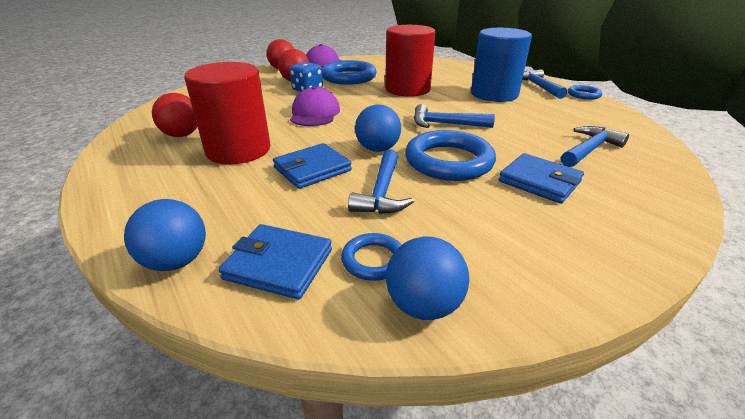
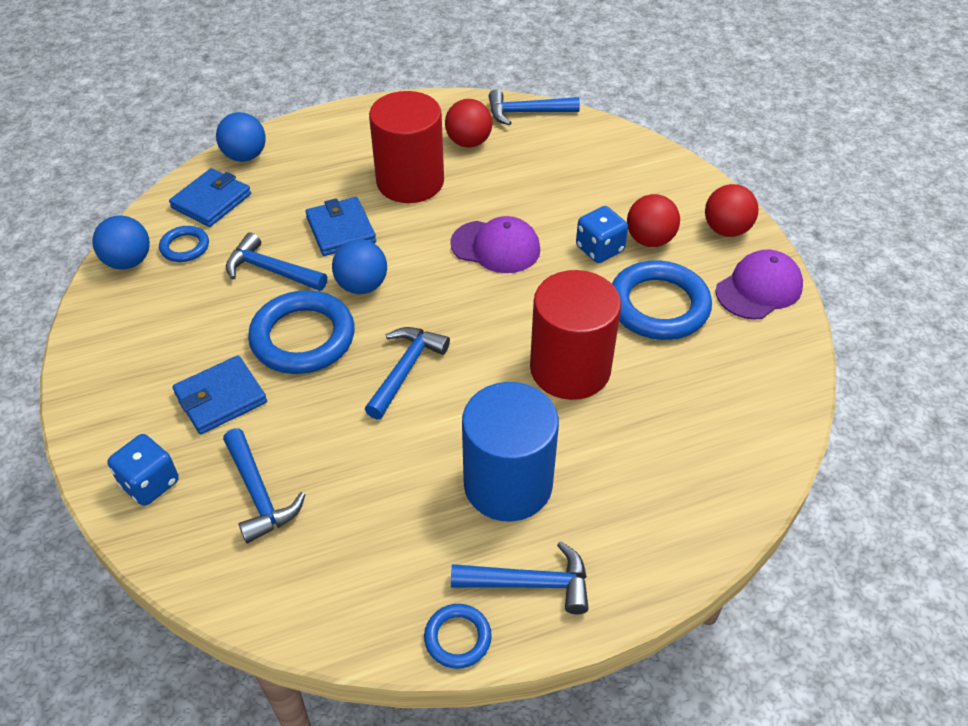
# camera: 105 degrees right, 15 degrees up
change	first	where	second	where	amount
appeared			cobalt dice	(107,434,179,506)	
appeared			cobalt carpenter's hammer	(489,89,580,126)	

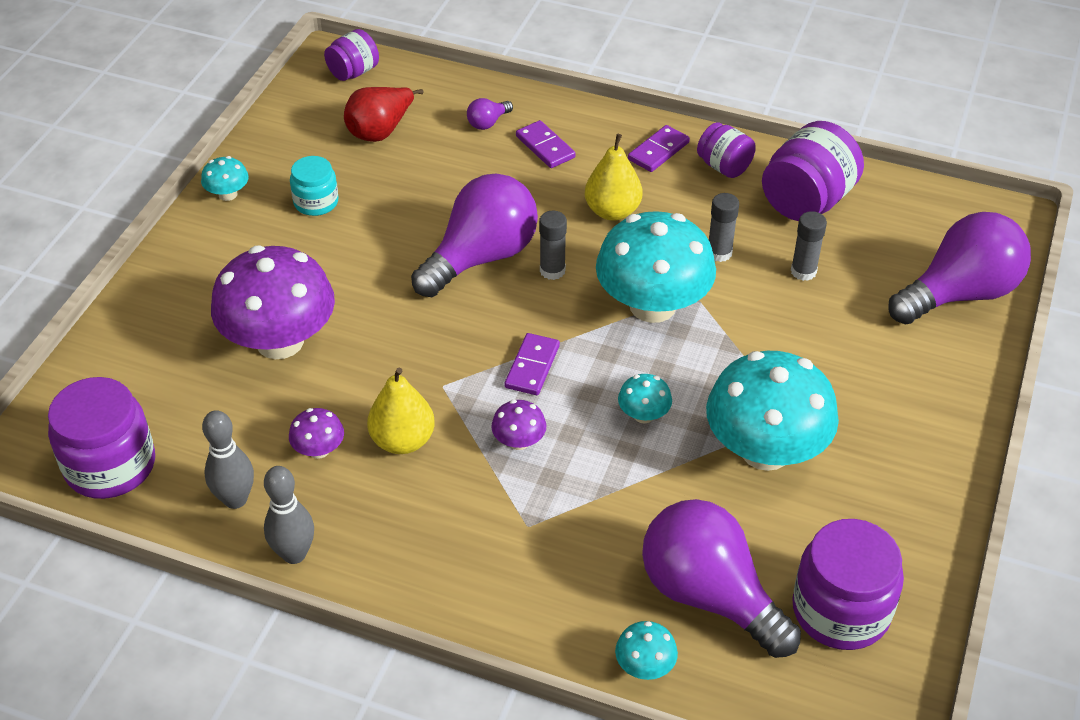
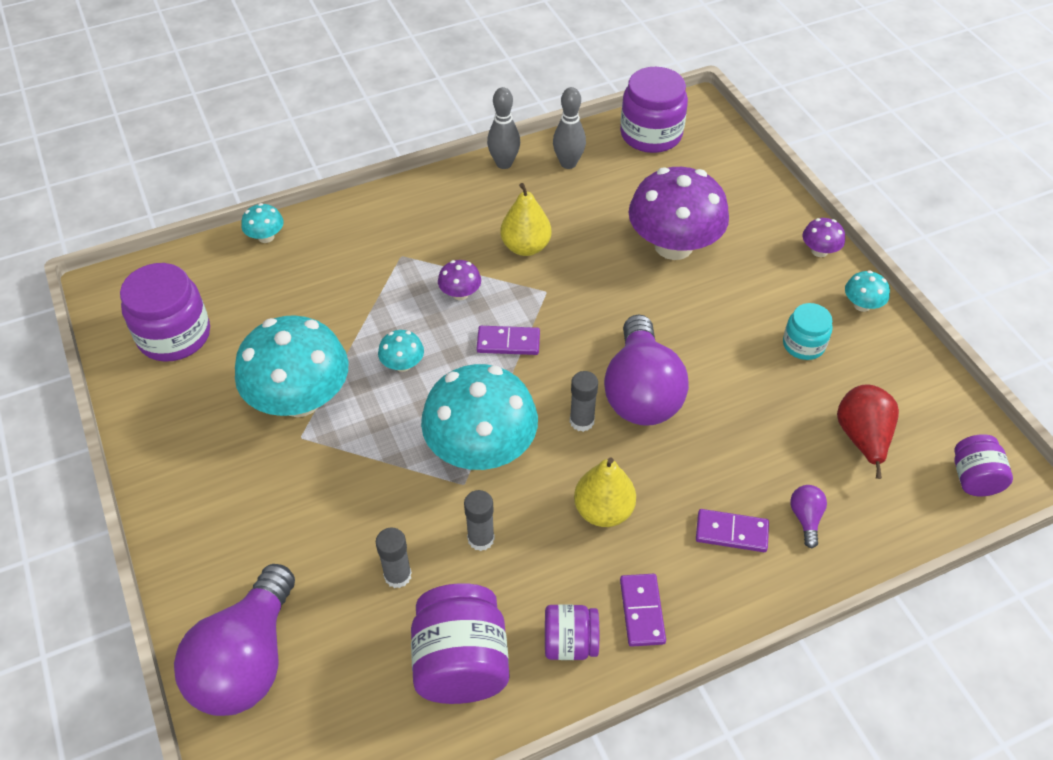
# camera: 135 degrees right, 5 degrees up
change	first	where	second	where	amount
missing	royal purple lightbulb	(642,499,801,658)			
relocated	royal purple fungus	(289,408,344,459)		(802,218,845,257)	
spun	royal purple domino tile	(505,333,560,395)		(477,326,540,355)	60 degrees counterclockwise

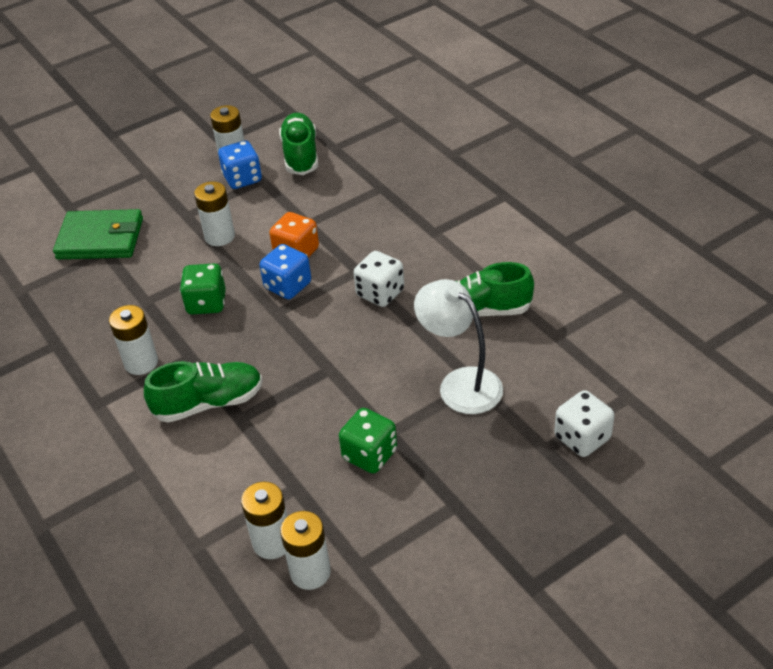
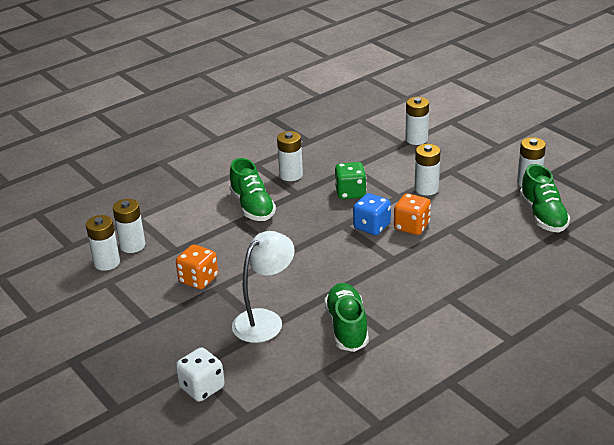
# camera: 85 degrees right, 10 degrees down
change	first	where	second	where	amount
missing	cobalt dice	(218,140,262,189)			
missing	white dice	(354,251,404,307)			
exchanged	green card wallet	(53,209,143,259)	white power cell	(405,97,429,145)	
colour	green dice	(339,408,397,474)	orange dice	(176,244,218,289)	
spun	green lace-up shoe	(279,113,318,175)		(520,164,570,233)	90 degrees clockwise

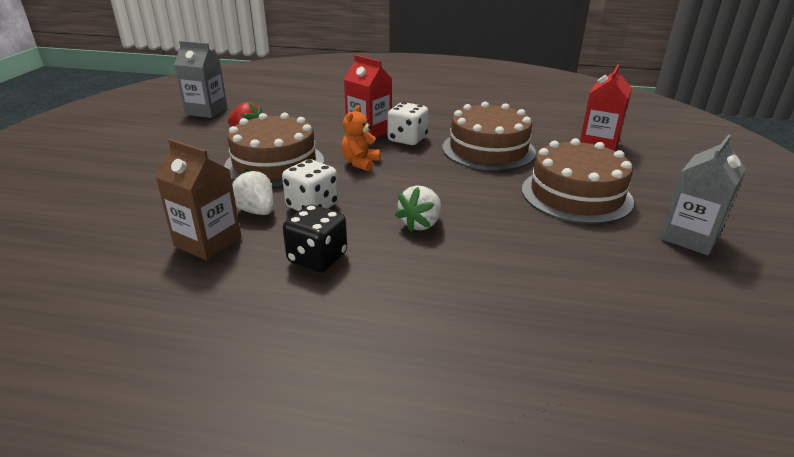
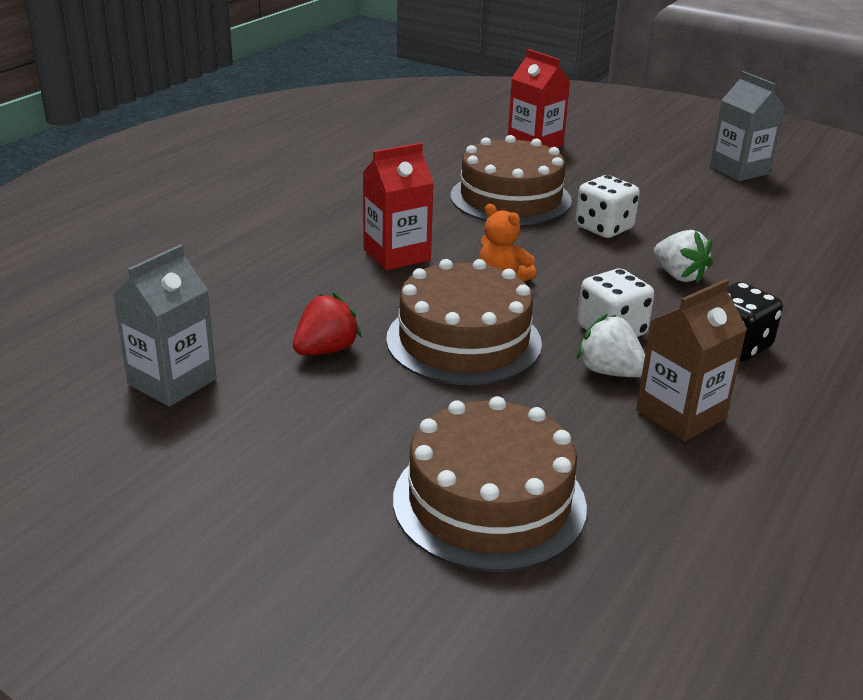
# camera: 70 degrees left, 0 degrees up
change	first	where	second	where	amount
relocated	white dice	(387,102,428,145)		(575,175,640,238)	
relocated	brown gateau	(522,138,634,224)		(393,396,587,572)	
spun	white toy strawberry	(232,168,274,215)		(577,314,645,377)	60 degrees clockwise

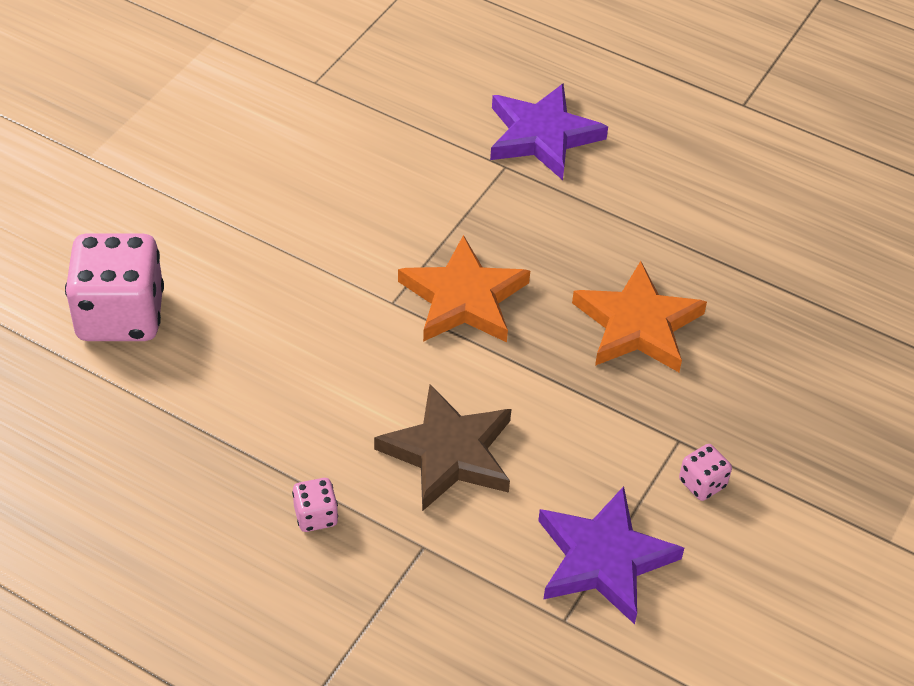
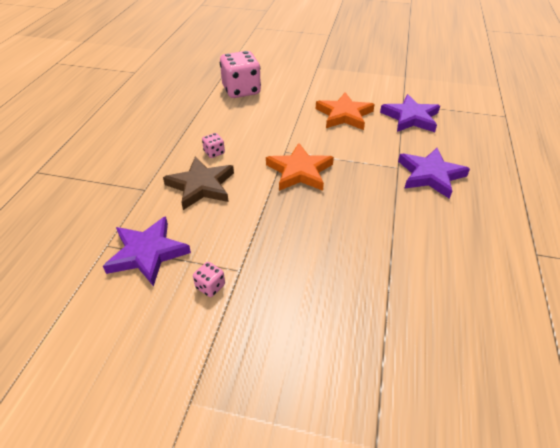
# camera: 75 degrees right, 5 degrees down
change	first	where	second	where	amount
appeared			royal purple star shape	(380,94,440,132)	
relocated	pink dice	(292,478,338,532)		(202,133,225,158)	
relocated	orange star shape	(572,261,707,372)		(316,92,375,130)	

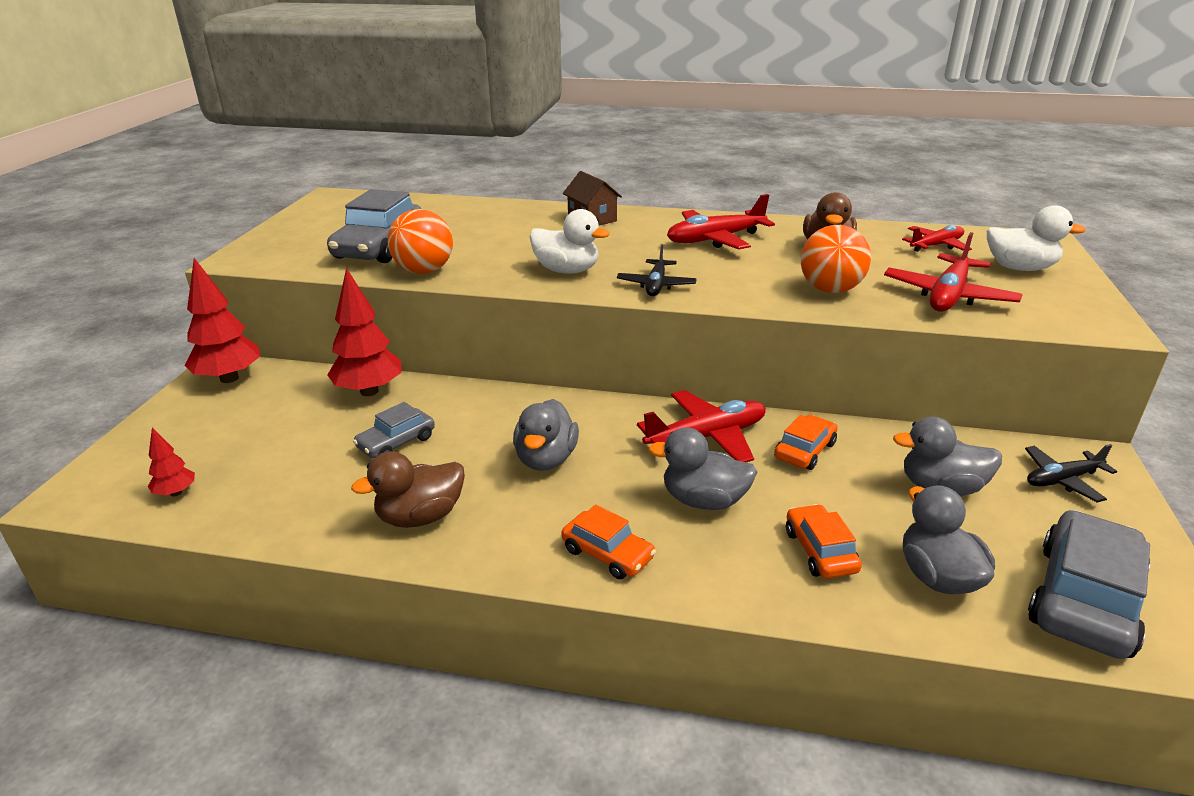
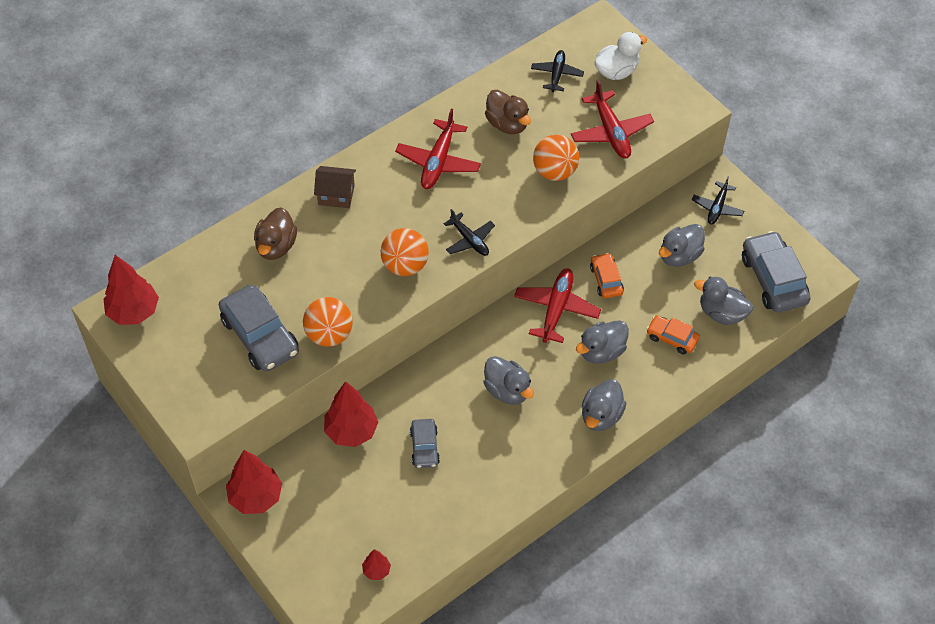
# camera: 50 degrees left, 25 degrees up
change	first	where	second	where	amount
appeared			scarlet tree	(103,255,159,325)	
relocated	brown rubber duck	(351,451,465,528)		(254,207,297,260)	
exchanged	white rubber duck	(529,209,610,274)	orange sphere	(381,228,429,276)	
exchanged	orange toy car	(561,505,656,579)	grey rubber duck	(582,379,626,431)	
colour	scarlet aeroplane	(902,225,972,252)	ebony aeroplane	(531,50,584,92)	

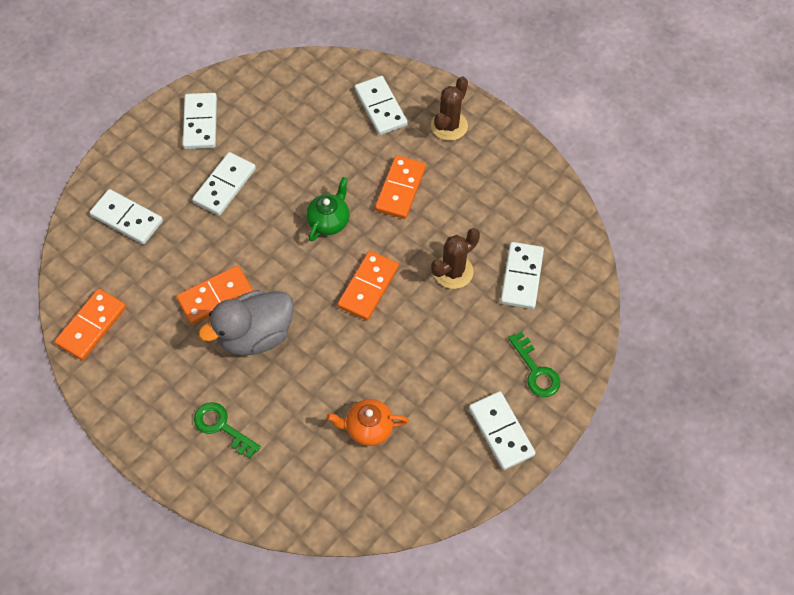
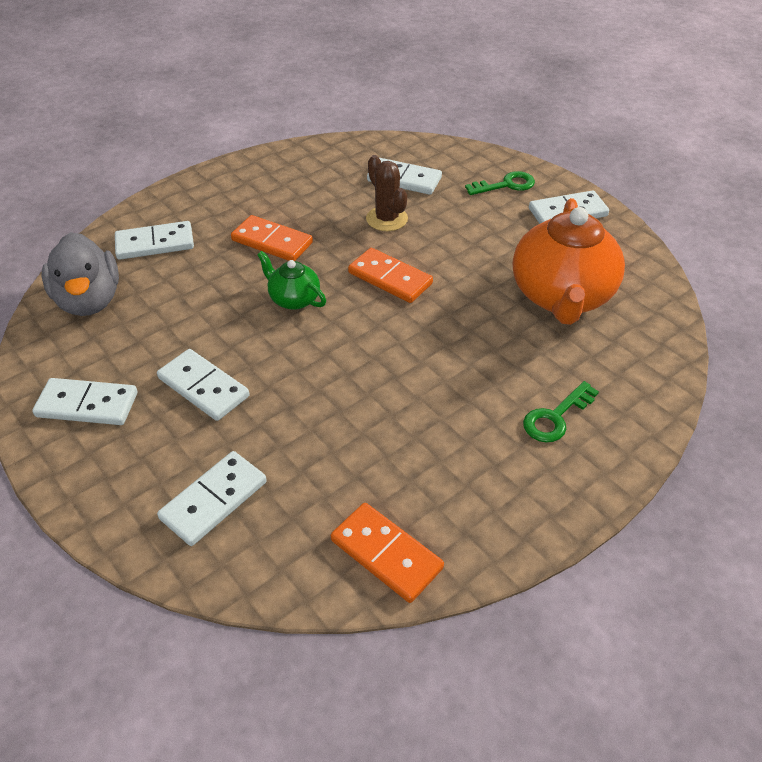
# camera: 80 degrees left, 15 degrees down
change	first	where	second	where	amount
missing	orange domino tile	(176,266,253,324)			
missing	brown saguaro cactus	(431,76,468,141)			
relocated	grey rubber duck	(198,290,294,356)		(42,232,119,316)	
size	orange teapot	(327,399,409,446)		(513,198,625,325)	x2.07

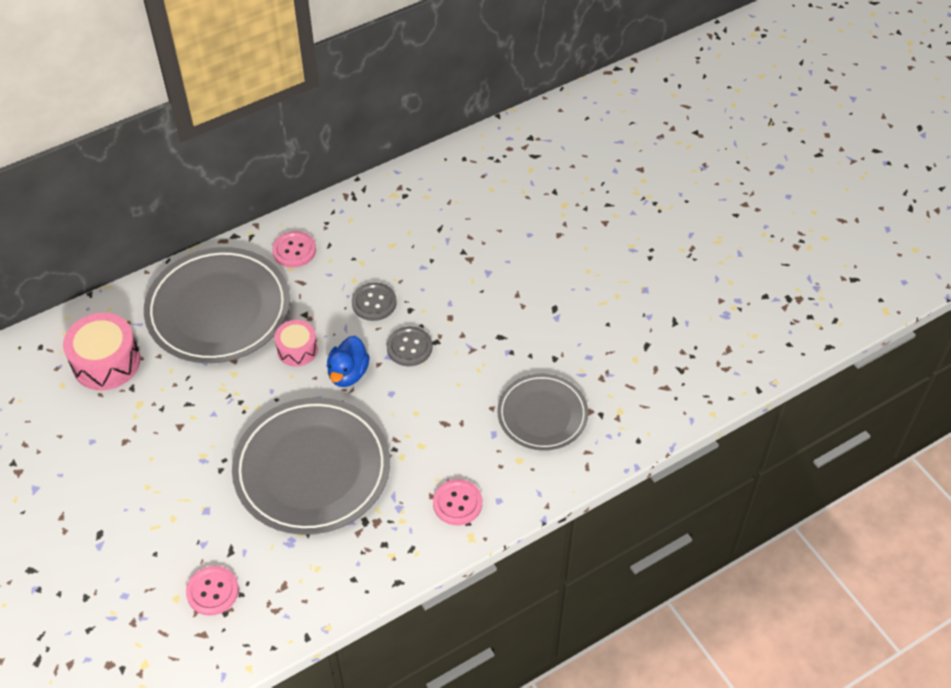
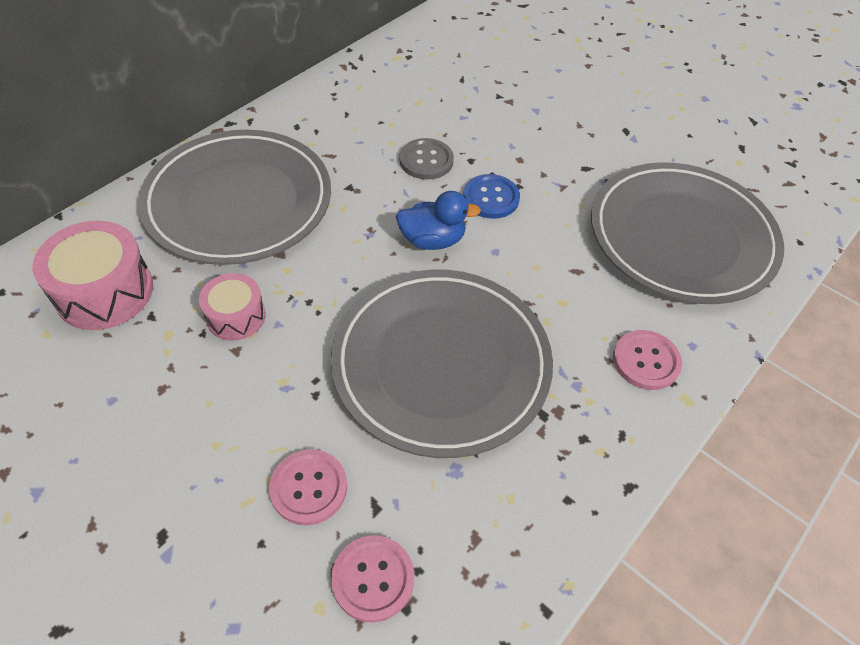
# camera: 20 degrees left, 0 degrees up
change	first	where	second	where	amount
relocated	pink shirt button	(272,231,316,268)		(269,449,347,525)	
relocated	pink toy drum	(274,320,318,367)		(199,273,266,341)	
colour	grey shirt button	(387,326,432,366)	cobalt shirt button	(463,174,520,219)	
spun	cobalt rubber duck	(327,336,370,387)		(396,191,481,250)	90 degrees counterclockwise
size	grey plate	(497,374,588,451)		(591,162,784,304)	x1.68

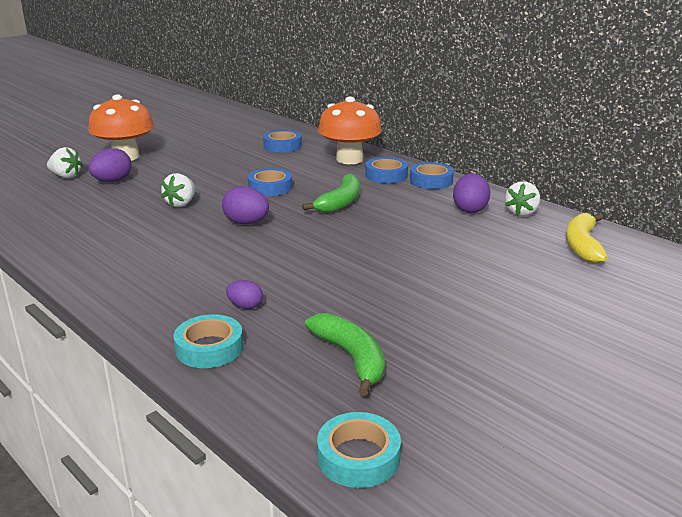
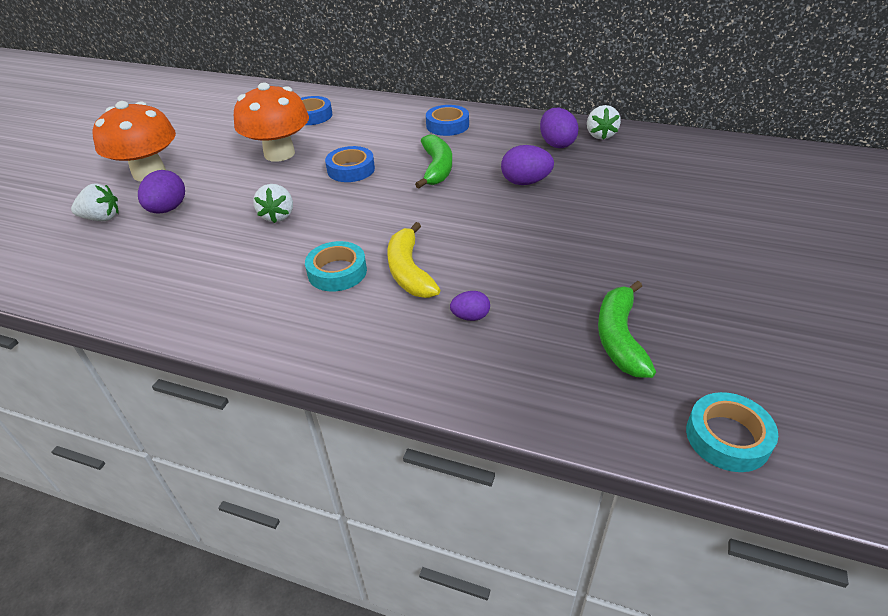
# camera: 25 degrees left, 15 degrees up
change	first	where	second	where	amount
missing	cobalt tape	(410,162,454,189)			
relocated	teal tape	(173,314,243,368)		(305,241,367,291)	
relocated	royal purple toy egg	(222,186,269,224)		(501,145,554,185)	
relocated	orange fungus	(318,97,382,164)		(234,82,309,162)	
relocated	bright yellow banana	(566,213,608,263)		(387,222,440,298)	
spun	green banana	(305,313,385,396)		(598,281,656,378)	120 degrees counterclockwise

